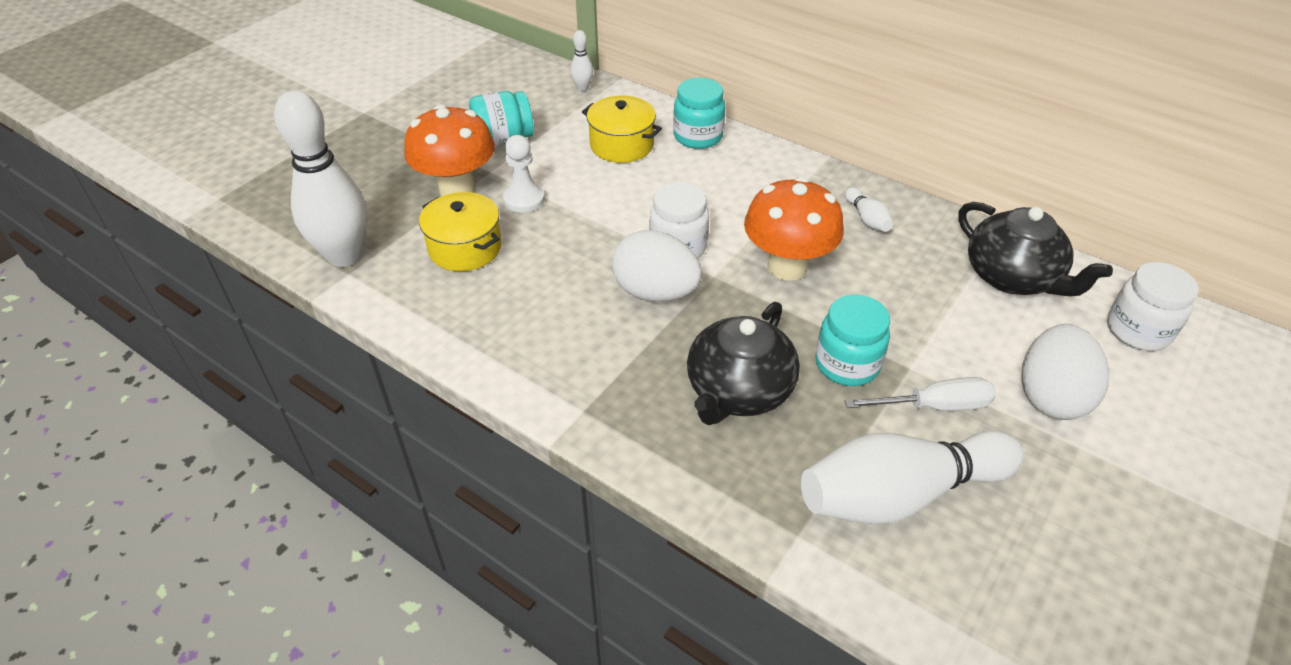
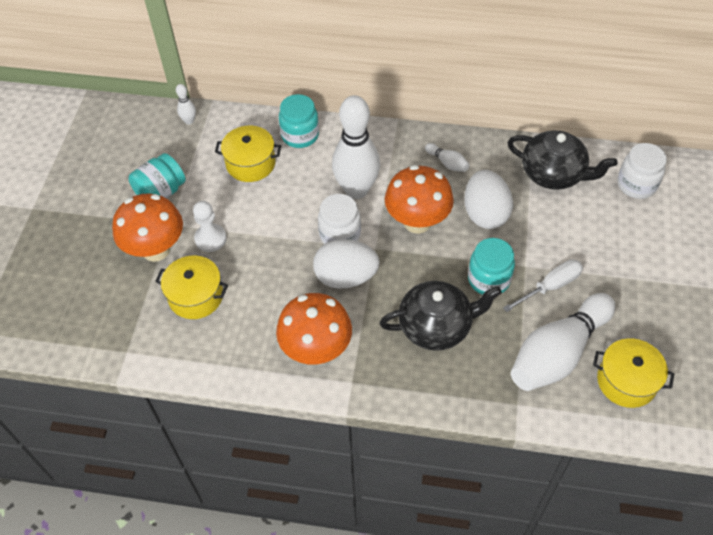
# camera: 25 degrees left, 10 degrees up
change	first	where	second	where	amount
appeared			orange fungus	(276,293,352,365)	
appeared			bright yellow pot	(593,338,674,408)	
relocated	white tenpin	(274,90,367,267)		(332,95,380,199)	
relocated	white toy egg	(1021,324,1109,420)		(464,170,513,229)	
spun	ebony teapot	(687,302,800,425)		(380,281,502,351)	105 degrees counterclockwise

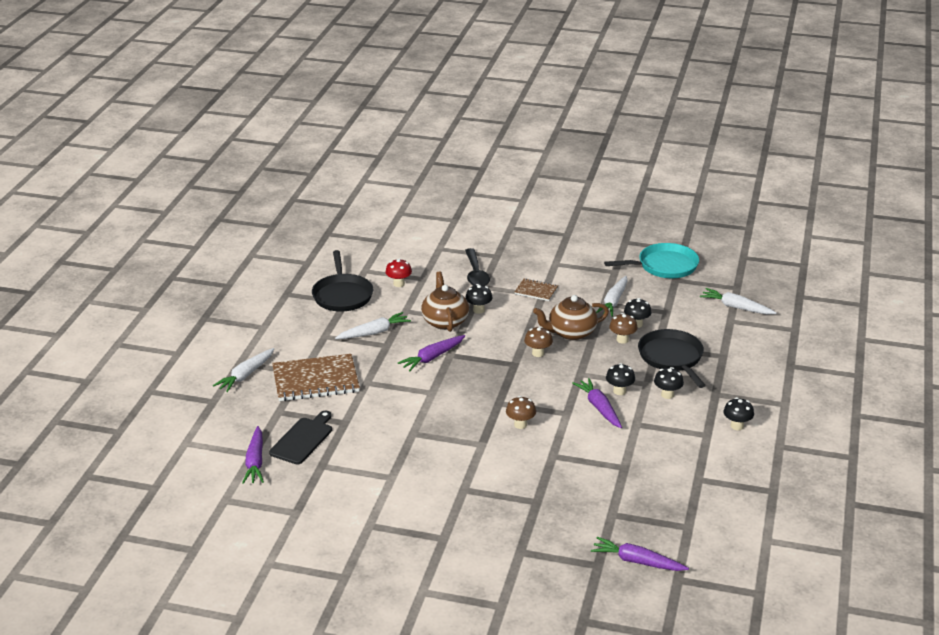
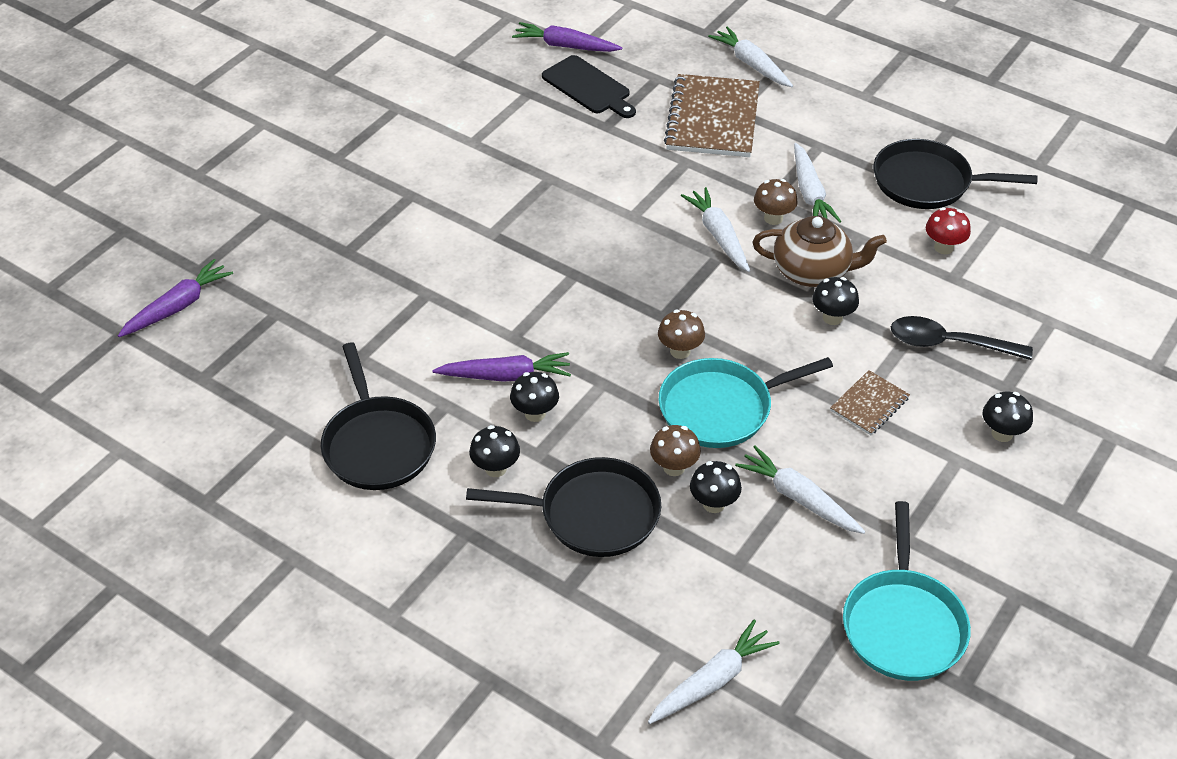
# camera: 110 degrees right, 15 degrees up
change	first	where	second	where	amount
appeared			ebony pan	(321,342,436,490)	
relocated	brown fungus	(506,396,536,429)		(754,179,798,225)	
relocated	ebony fungus	(723,397,754,430)		(983,392,1033,442)	
exchanged	brown teapot	(533,295,609,341)	teal pan	(659,357,833,448)	
colour	royal purple carrot	(398,335,465,371)	white carrot	(681,187,750,272)	

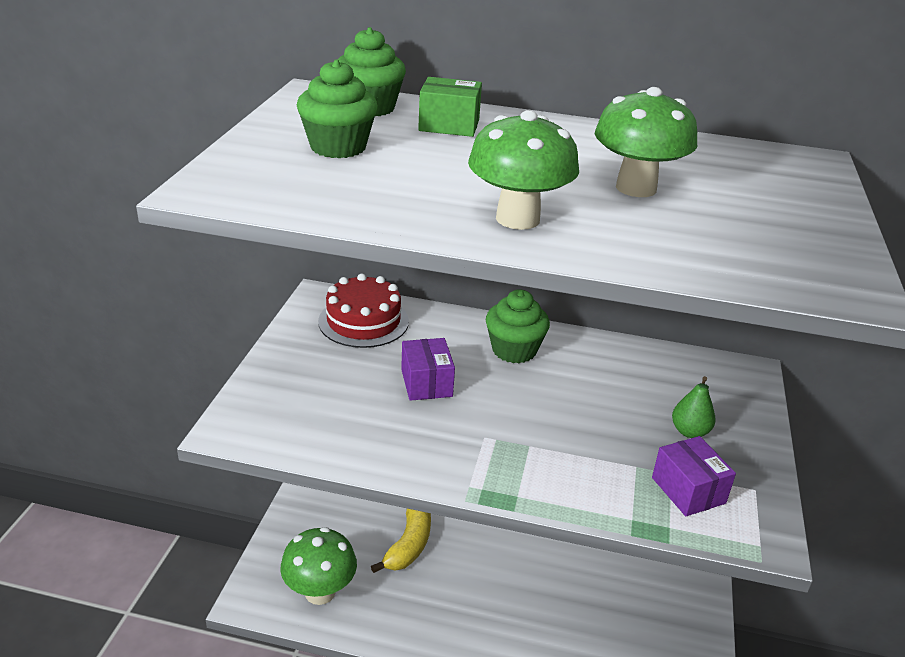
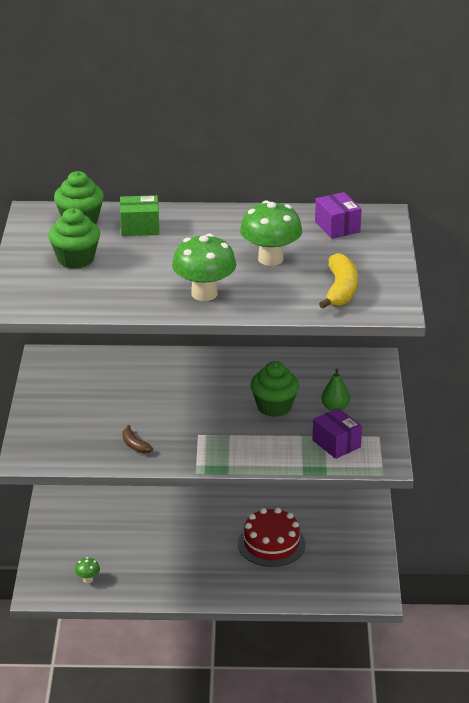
# camera: 10 degrees left, 0 degrees up
change	first	where	second	where	amount
appeared			brown banana	(122,425,153,454)	
relocated	scarlet gateau	(318,273,409,348)		(238,508,305,567)	
relocated	bright yellow banana	(371,509,431,573)		(319,253,358,309)	
relocated	royal purple parcel	(401,338,455,401)		(315,192,362,239)	
relocated	green cupcake	(486,289,550,363)		(250,361,299,417)	
size	green fungus	(280,527,357,605)		(75,557,100,583)	x0.44

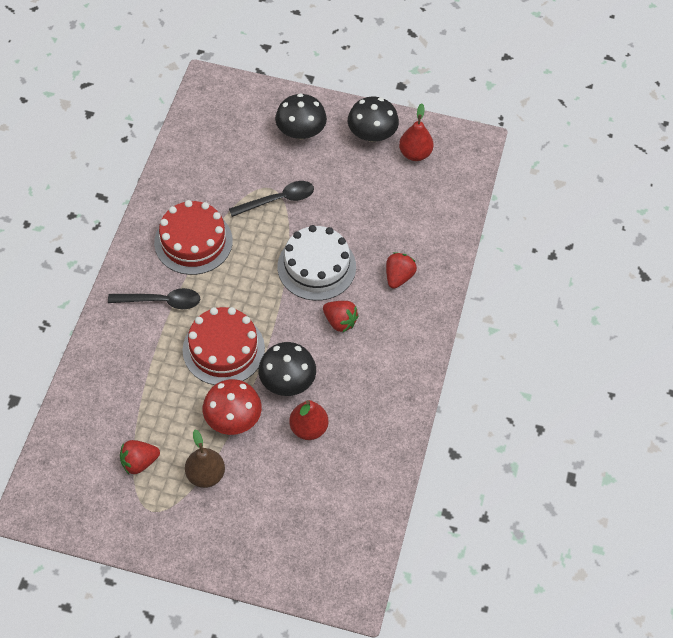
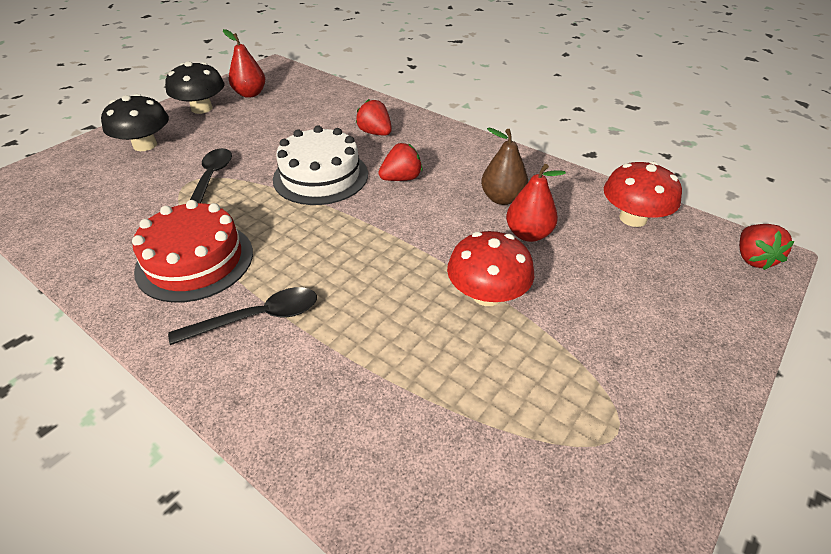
# camera: 65 degrees left, 15 degrees down
change	first	where	second	where	amount
missing	scarlet gateau	(183,307,265,385)			
missing	ebony fungus	(258,342,316,396)			
appeared			scarlet fungus	(604,161,682,227)	
relocated	scarlet toy strawberry	(120,440,160,474)		(739,224,794,270)	
relocated	brown pear	(185,430,225,488)		(481,128,528,205)	
spun	ebony tablespoon	(108,288,200,309)		(168,287,317,345)	45 degrees clockwise

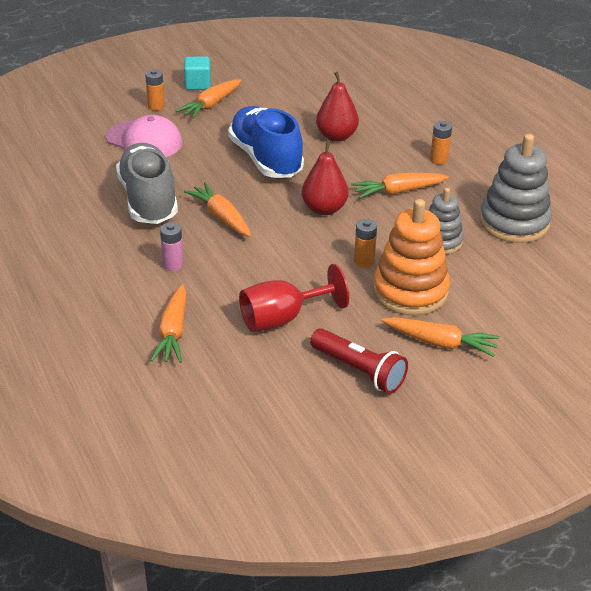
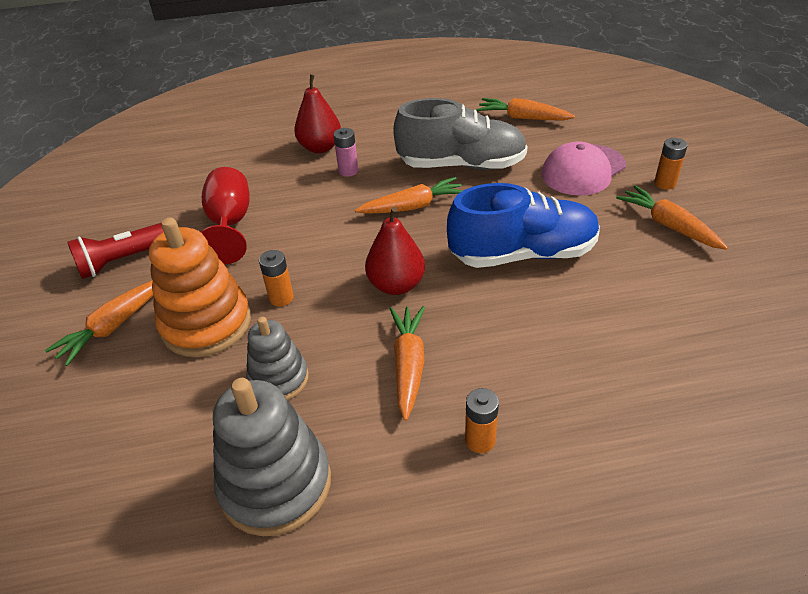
# camera: 110 degrees right, 5 degrees up
change	first	where	second	where	amount
missing	teal block	(184,56,211,90)			
relocated	orange carrot	(150,284,186,363)		(476,98,575,120)	
relocated	scarlet pear	(316,72,359,142)		(294,74,341,153)	

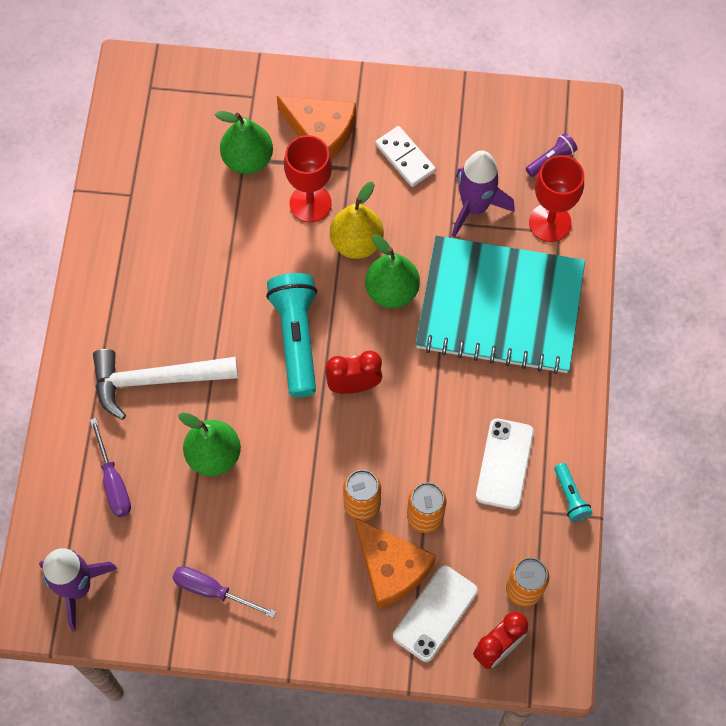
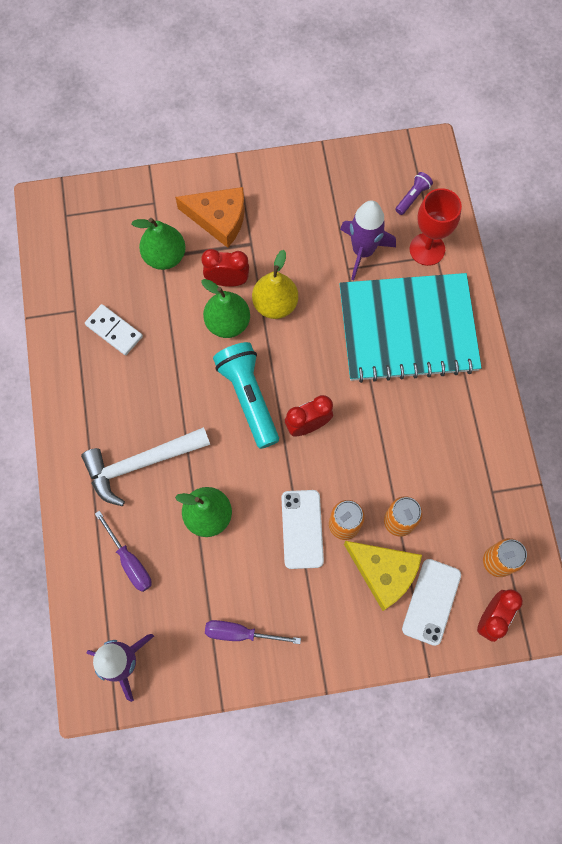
# camera: 15 degrees left, 5 degrees up
change	first	where	second	where	amount
missing	teal torch	(554,463,592,522)			
relocated	green pear	(365,235,420,308)		(201,279,250,338)	
relocated	white domino tile	(375,126,436,187)		(85,304,143,355)	
relocated	white smartphone	(476,418,534,510)		(281,490,324,569)	
exchanged	scarlet goblet	(284,135,332,223)	scarlet clock	(201,249,249,287)	
colour	orange cheese wedge	(355,518,436,609)	bright yellow cheese wedge	(344,541,422,611)	

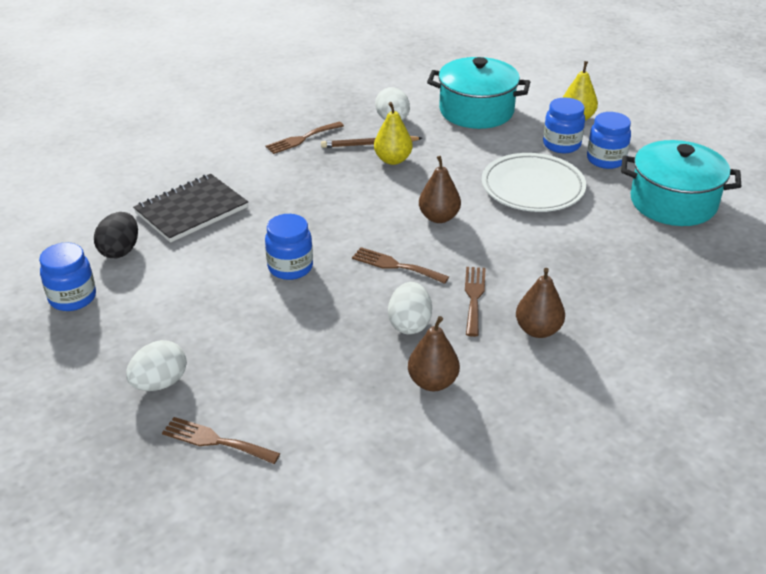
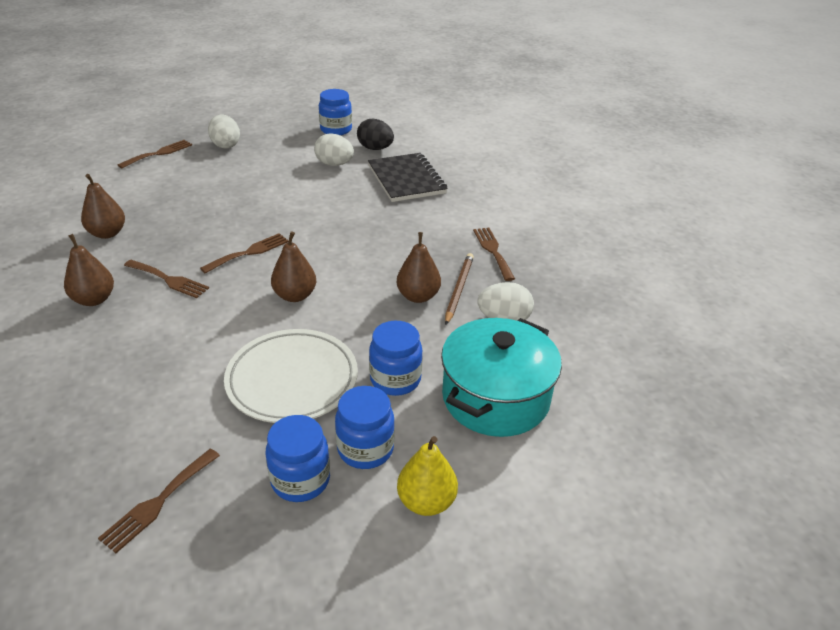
# camera: 110 degrees right, 0 degrees up
change	first	where	second	where	amount
relocated	cobalt jar	(265,214,313,280)		(369,321,423,396)	
relocated	white toy egg	(388,282,432,334)		(314,133,354,166)	
exchanged	teal pot	(621,140,741,226)	brown table fork	(98,449,220,553)	
colour	bright yellow pear	(374,102,413,165)	brown pear	(397,232,441,303)	

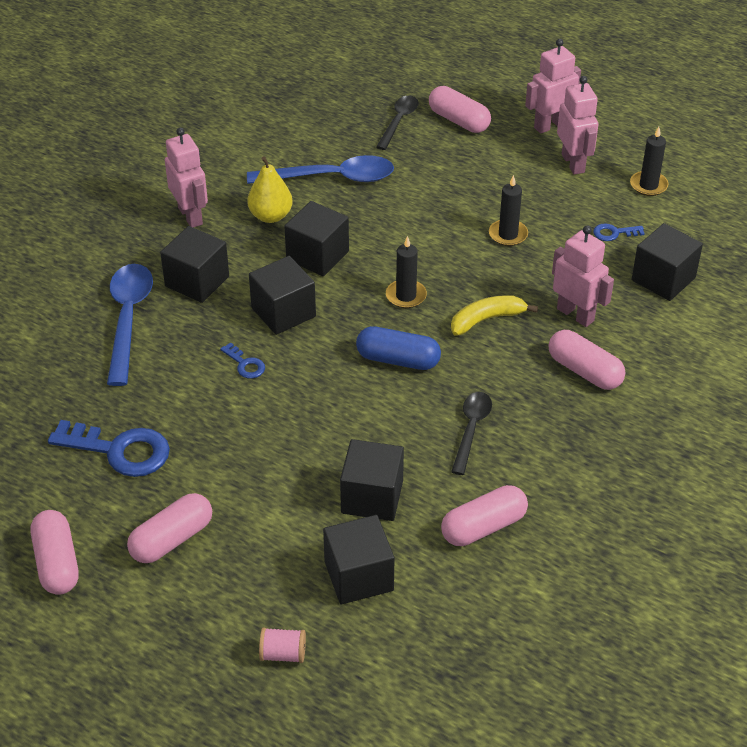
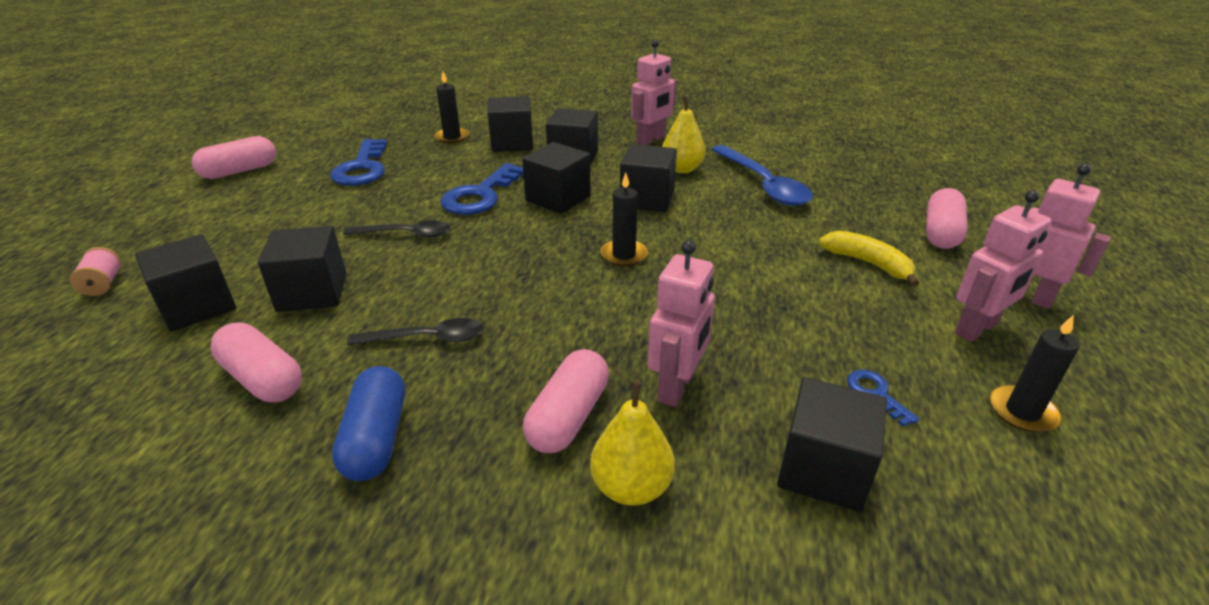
# camera: 70 degrees right, 10 degrees down
change	first	where	second	where	amount
missing	pink pill	(127,493,212,563)			
appeared			bright yellow pear	(590,381,675,506)	
relocated	cobalt pill	(356,326,441,370)		(332,366,405,481)	
relocated	ebony tablespoon	(376,95,419,150)		(343,220,450,237)	
relocated	bright yellow banana	(451,295,538,336)		(819,231,919,287)	
relocated	ebony pillar candle	(489,175,528,246)		(434,72,469,144)	
exchanged	cobalt tablespoon	(107,264,153,386)	ebony block	(488,96,533,152)	
size	cobalt door key	(220,342,265,379)		(440,163,523,215)	x2.10

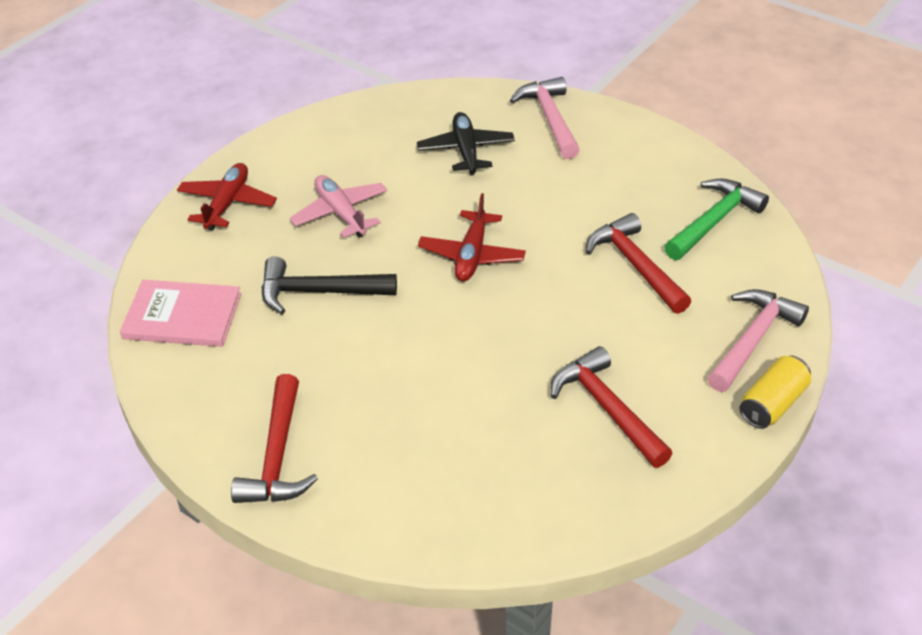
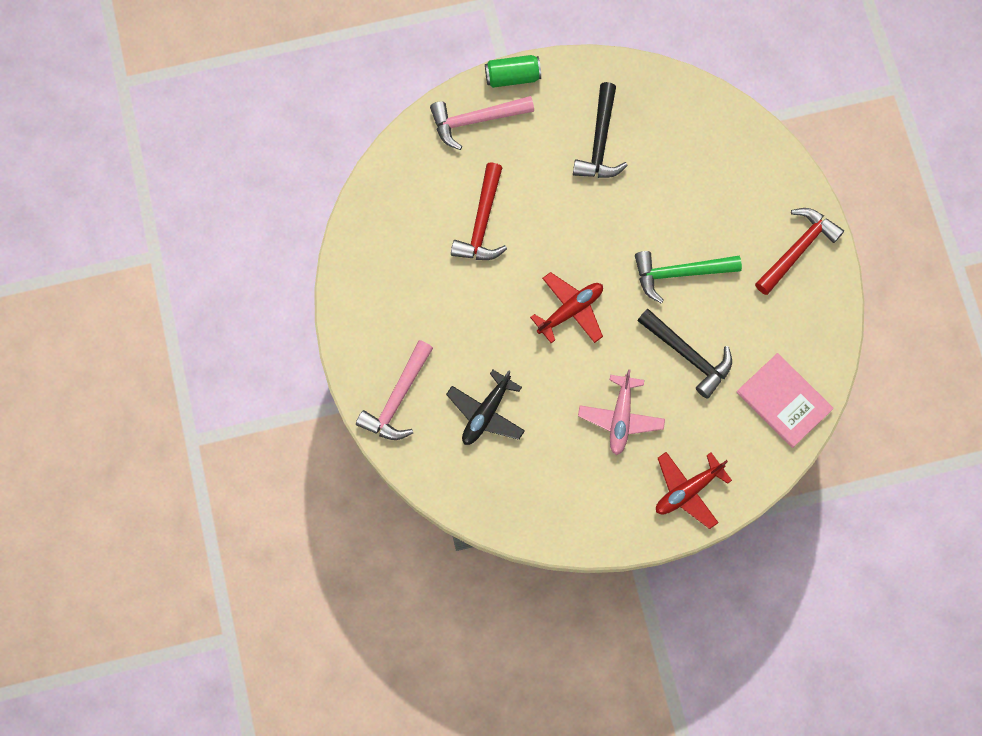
# camera: 140 degrees left, 30 degrees up
change	first	where	second	where	amount
relocated	green carpenter's hammer	(664,179,769,260)		(635,251,742,303)	
colour	scarlet carpenter's hammer	(551,346,673,468)	ebony carpenter's hammer	(573,82,628,178)	
colour	bright yellow tin	(739,356,811,429)	green tin	(485,55,541,88)	

